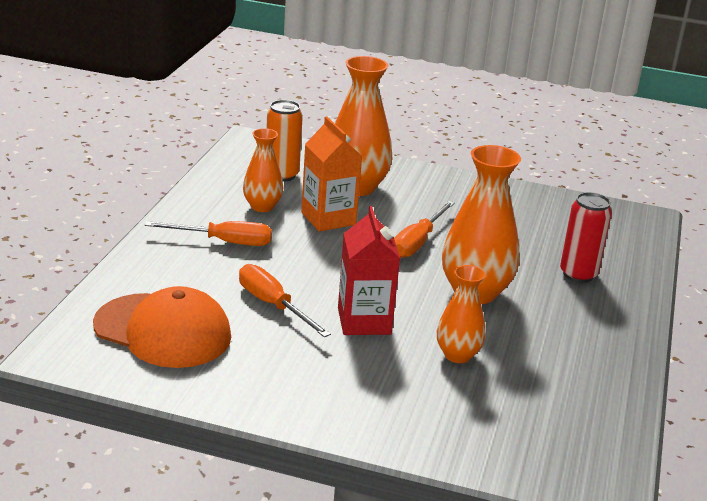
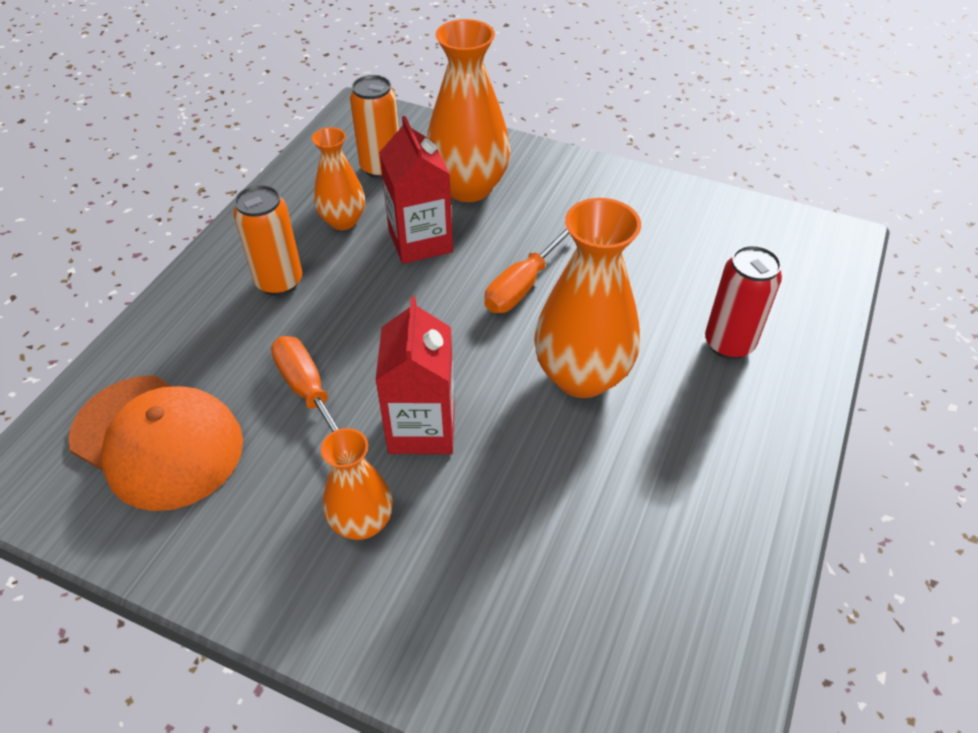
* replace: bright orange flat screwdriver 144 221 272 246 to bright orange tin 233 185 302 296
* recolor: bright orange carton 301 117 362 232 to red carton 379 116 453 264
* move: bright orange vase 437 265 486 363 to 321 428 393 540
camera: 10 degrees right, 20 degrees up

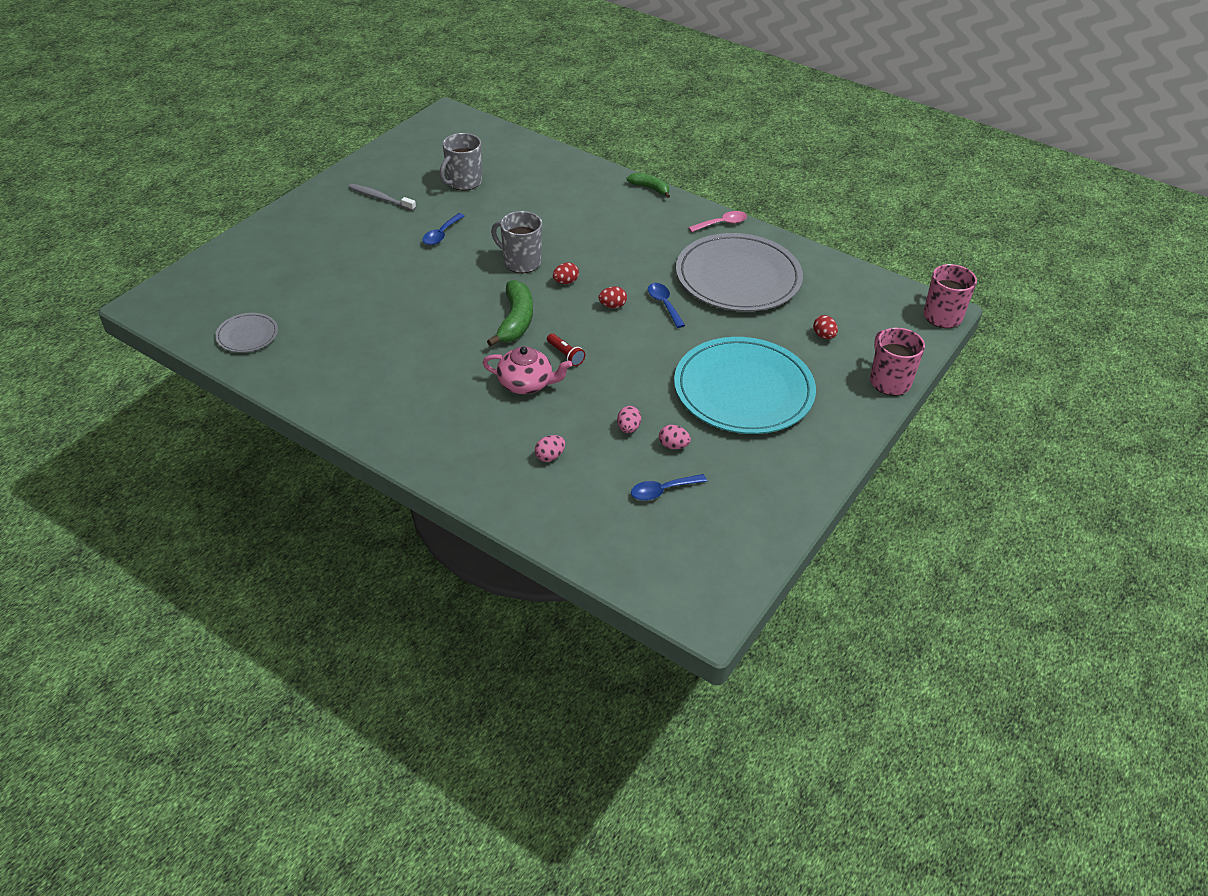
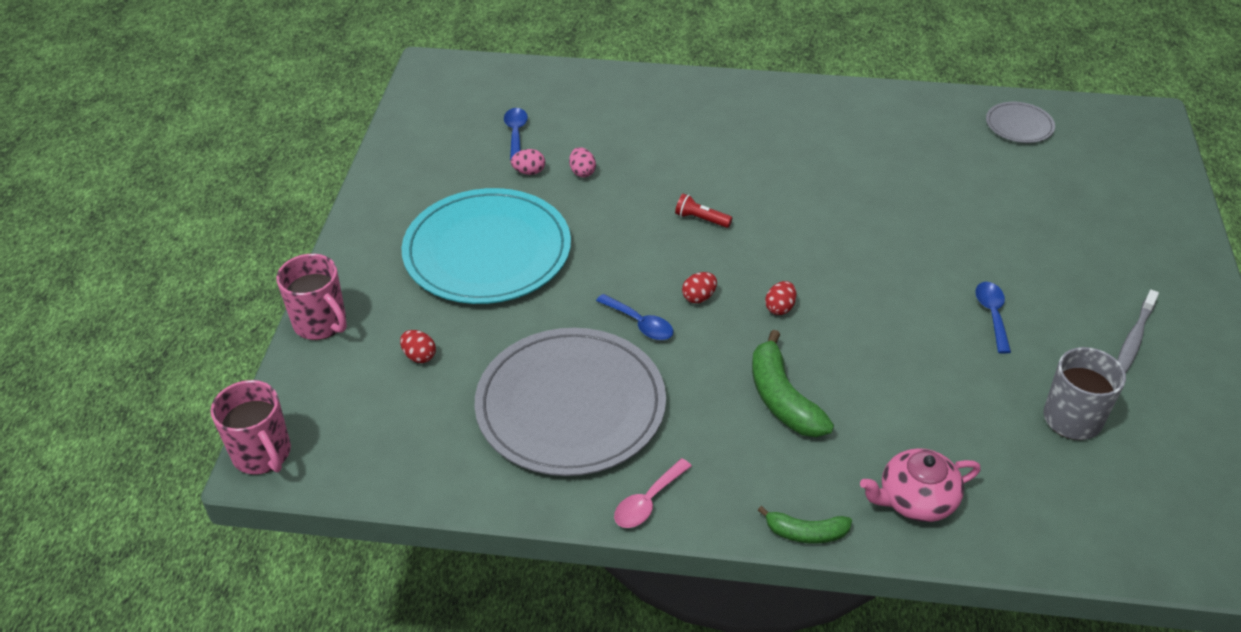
* rotate: gray tooth brush 348 184 416 211 = 1117 290 1159 373 120 degrees clockwise
* move: rosy china teapot 483 346 572 394 to 860 448 981 522
* move: leaf-green banana 487 280 533 346 to 752 330 834 437
* delete: gray tea mug 491 211 542 273
* delete: rosy egg 535 435 565 462
* rotate: royal blue teaspoon 631 474 707 501 = 504 108 528 160 45 degrees counterclockwise
camera: 155 degrees right, 0 degrees up

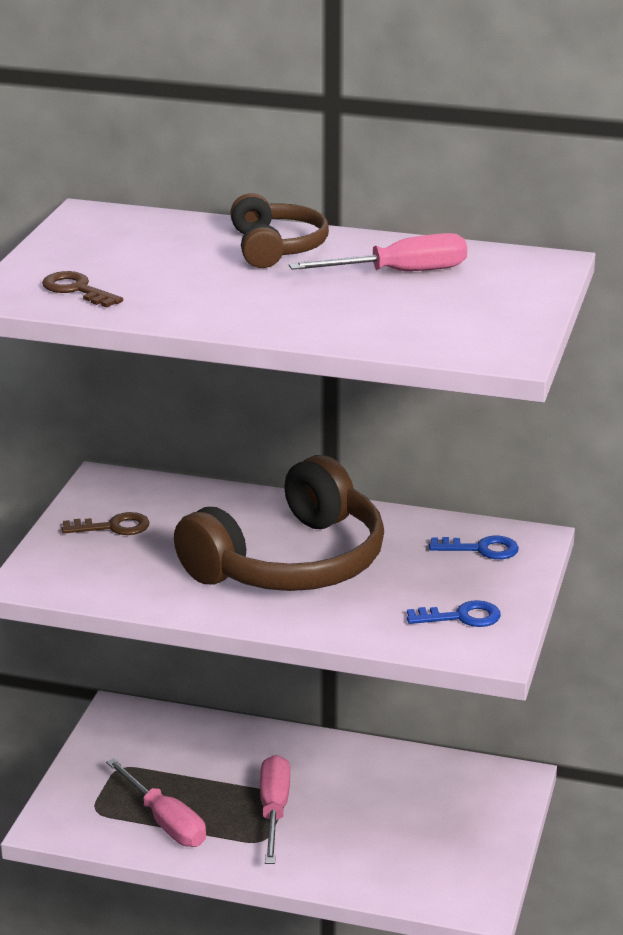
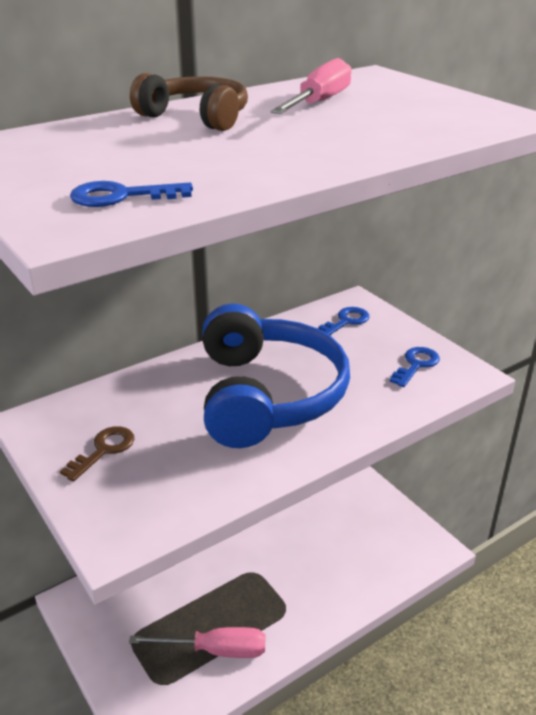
* recolor: russet key 42 271 123 308 to royal blue key 70 181 193 207
* recolor: russet over-ear headphones 174 455 384 591 to royal blue over-ear headphones 202 304 350 448
* delete: rosy flat screwdriver 260 755 290 864
camera: 50 degrees left, 5 degrees up

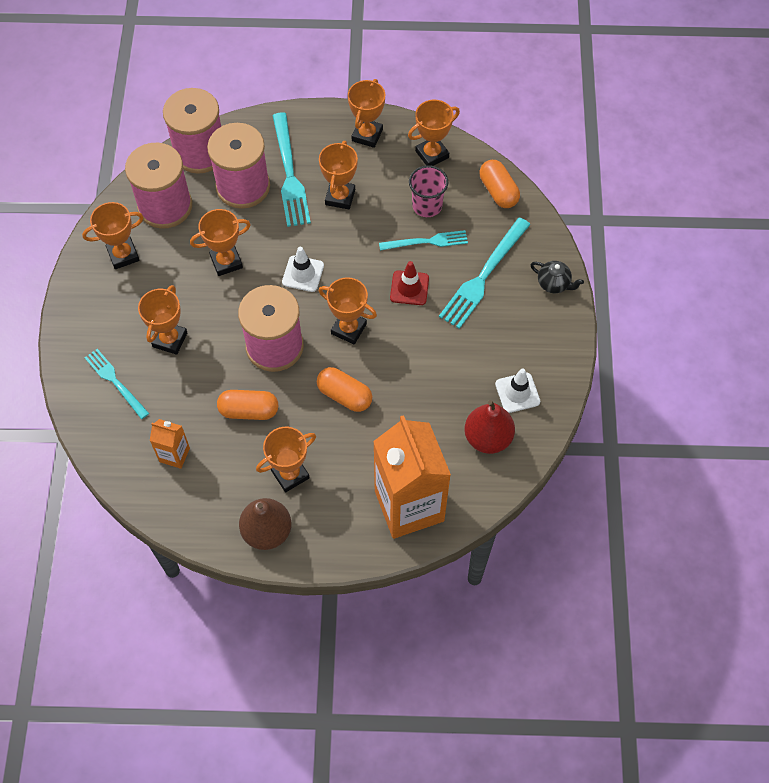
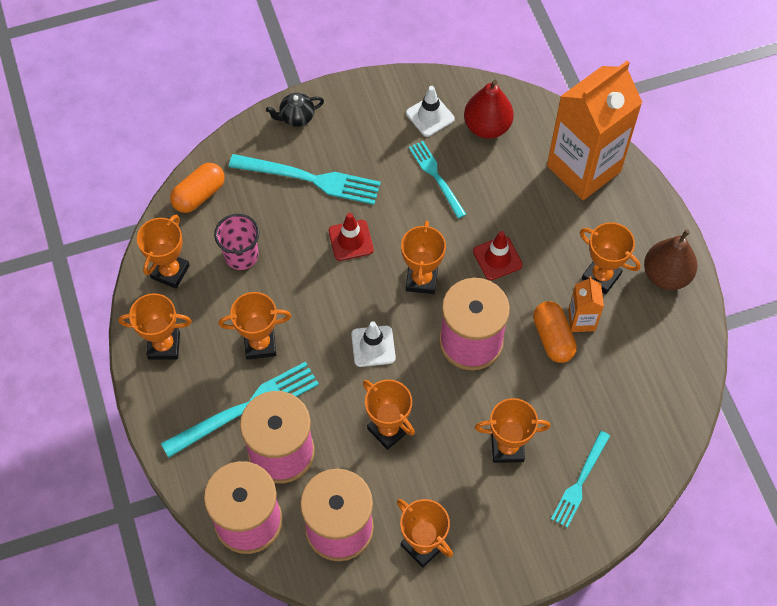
* move: bright orange carton 150 419 190 469 to 568 276 604 332
* replace: bright orange capsule 317 367 372 412 to red safety cone 473 231 523 280
* move: teal dinner fork 379 230 468 251 to 409 141 466 219
* rotate: bright orange prize cup 408 100 460 166 = 137 215 190 289 75 degrees clockwise
* rotate: ebony china teapot 530 261 584 293 = 266 93 324 127 120 degrees counterclockwise
camera: 110 degrees left, 0 degrees up

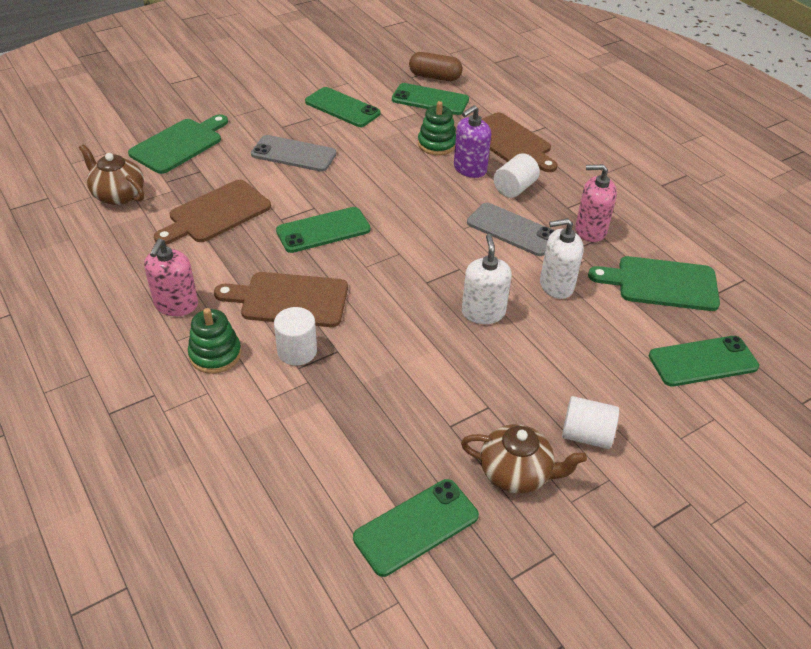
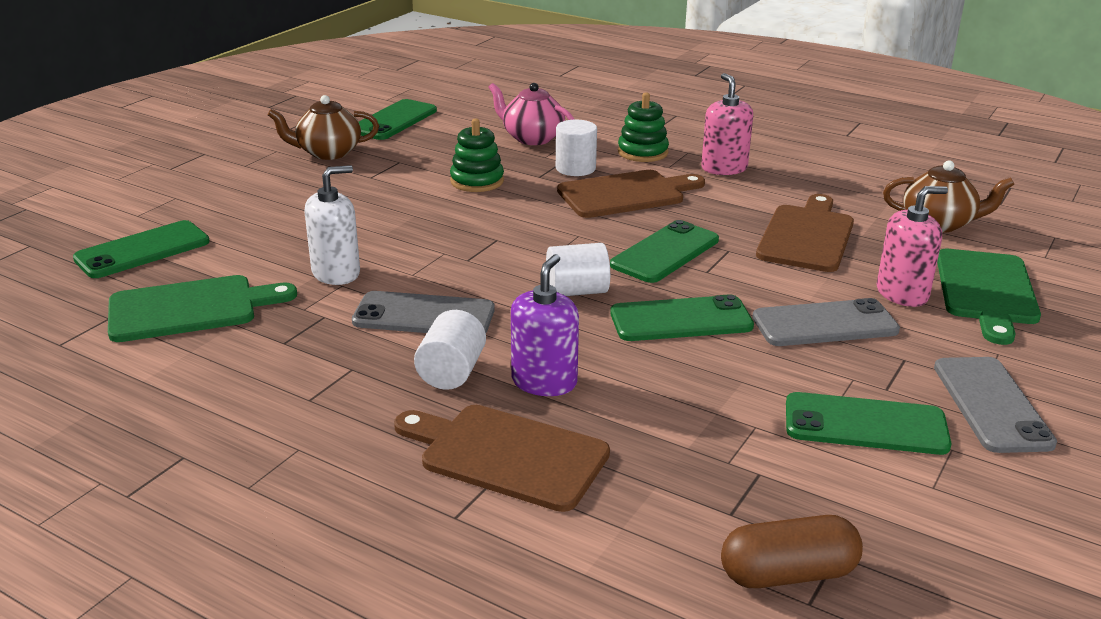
* move: leaf-green mobile phone 392 83 469 115 to 610 294 754 341
* move: leaf-green ring stacker 418 101 456 155 to 450 118 504 192
* delete: snow-white soap dispenser 462 234 512 324
* move: snow-white cylinder shape 562 396 619 449 to 546 243 610 296
* move: rosy soap dispenser 575 164 617 242 to 877 186 948 307
* insert: rosy china teapot 488 83 574 145
* insert: gray mobile phone 934 357 1057 453
camera: 155 degrees right, 15 degrees down

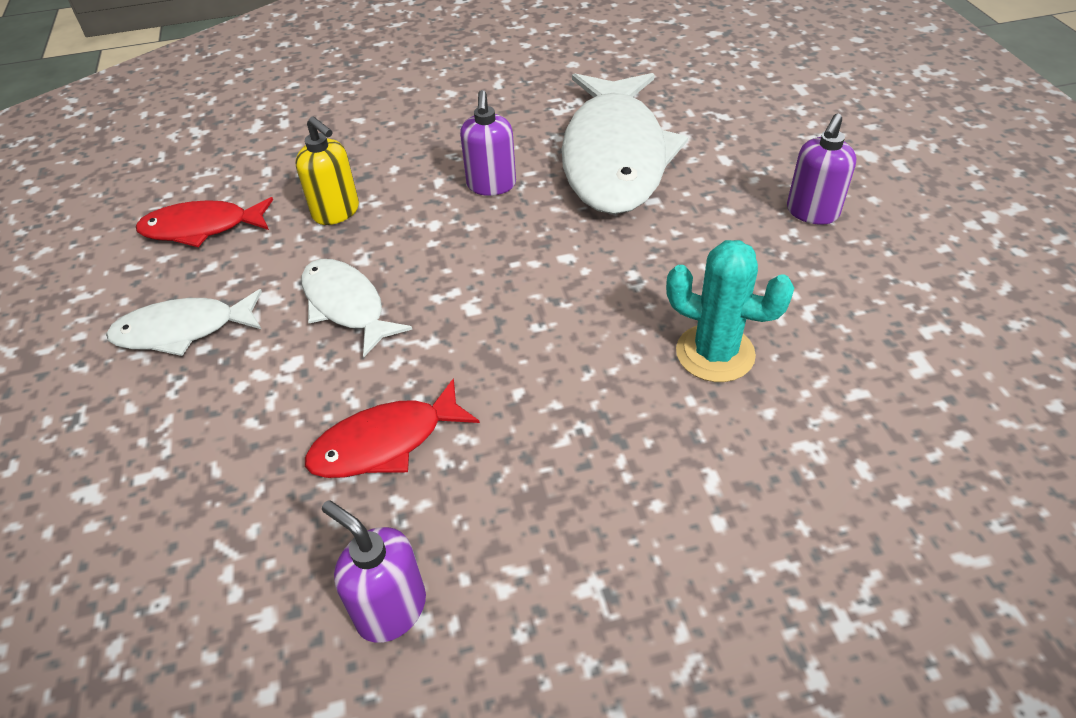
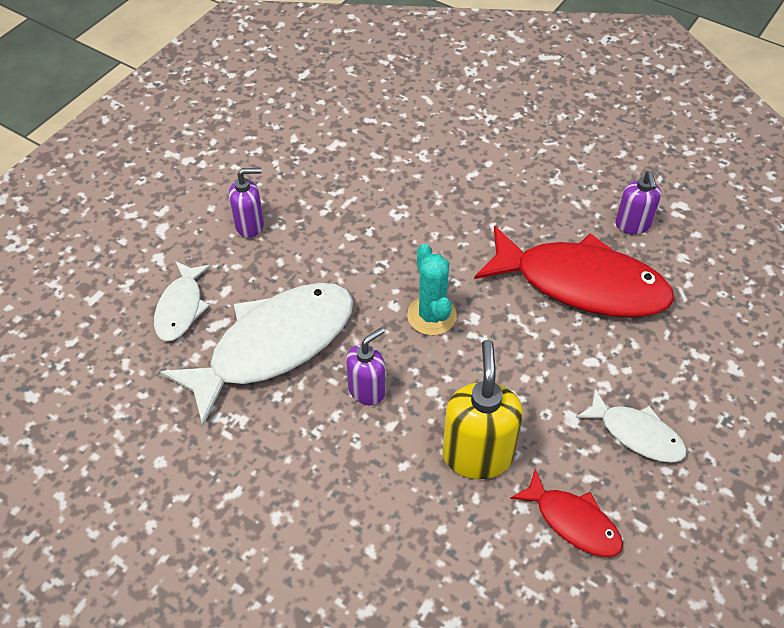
* resize: yellow soap dispenser 295 116 359 225 = 443 340 523 479 x1.63
* move: snow-white fish figure 301 259 412 357 to 154 261 211 341
* resize: red fish figure 305 378 480 478 = 474 226 675 318 x1.95
* move: teal prickly plant 666 240 794 382 to 407 244 457 335
camera: 135 degrees left, 5 degrees up

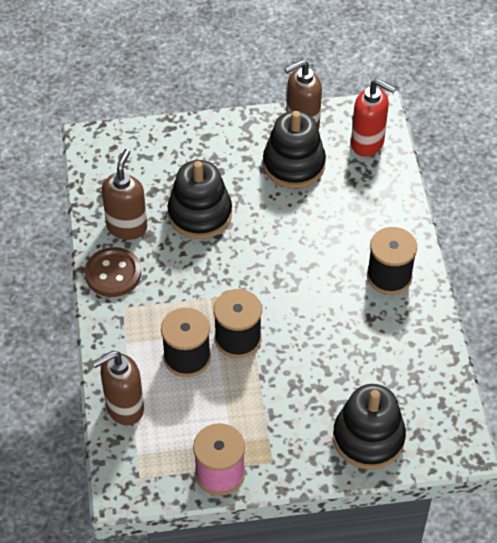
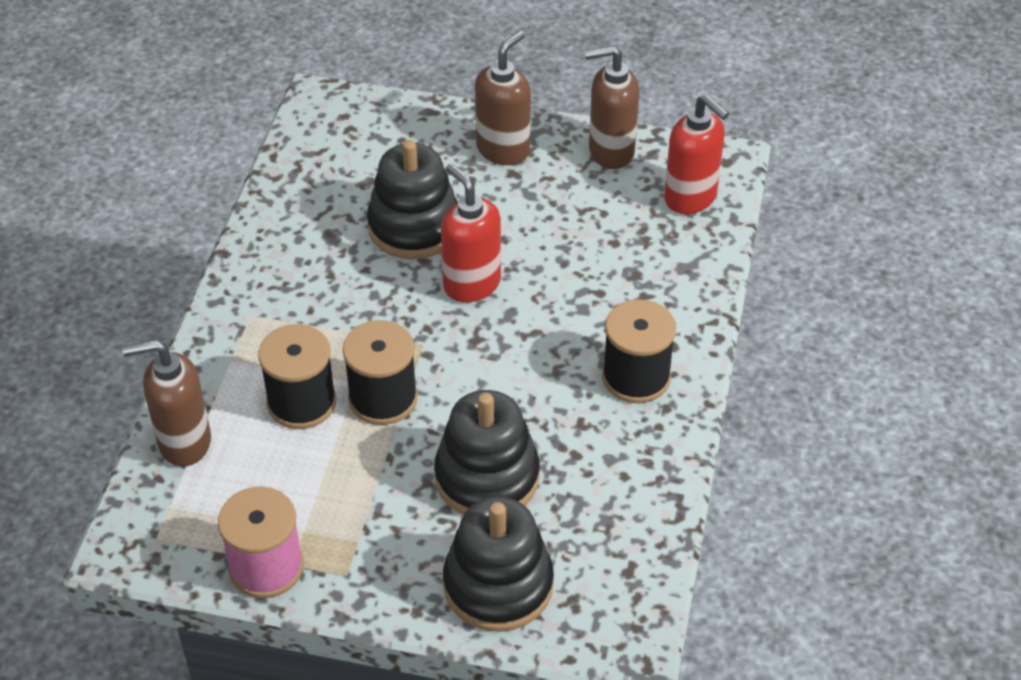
* delete: russet button 85 247 141 297
* move: russet soap dispenser 102 149 147 240 to 475 31 531 165
* move: ebony ring stacker 263 111 326 188 to 434 390 540 515
* insert: red soap dispenser 441 163 501 302
camera: 20 degrees right, 5 degrees down

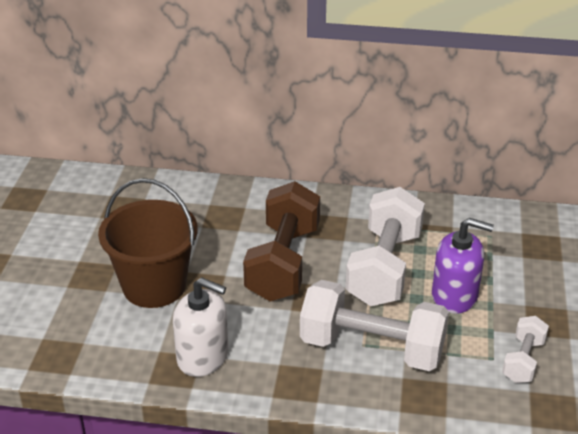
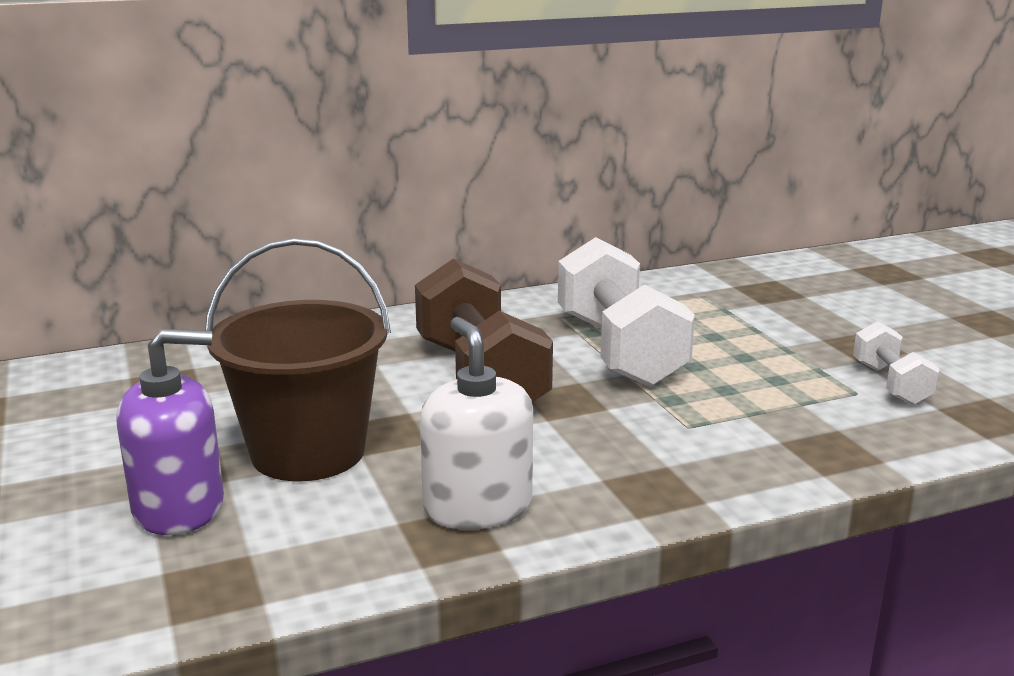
* rotate: snow-white soap dispenser 173 277 229 377 = 420 317 533 530 105 degrees counterclockwise
* delete: snow-white hand weight 300 280 449 371
* move: violet soap dispenser 432 218 494 314 to 117 329 224 535
camera: 30 degrees left, 15 degrees down

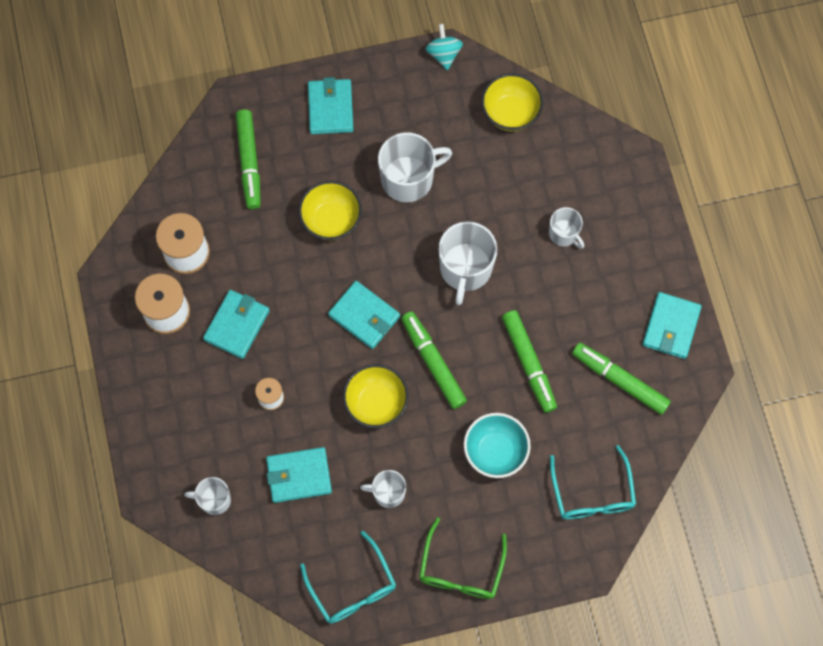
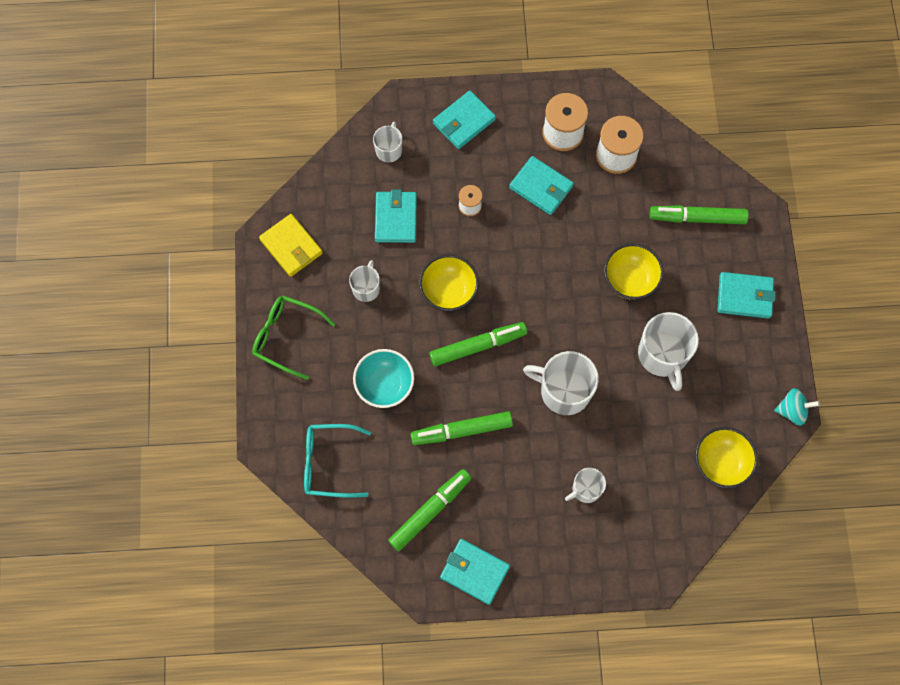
* replace: teal glasses 300 531 396 624 to yellow billfold 259 214 323 277
* move: teal billfold 328 281 400 349 to 433 90 496 149
camera: 100 degrees right, 0 degrees up

